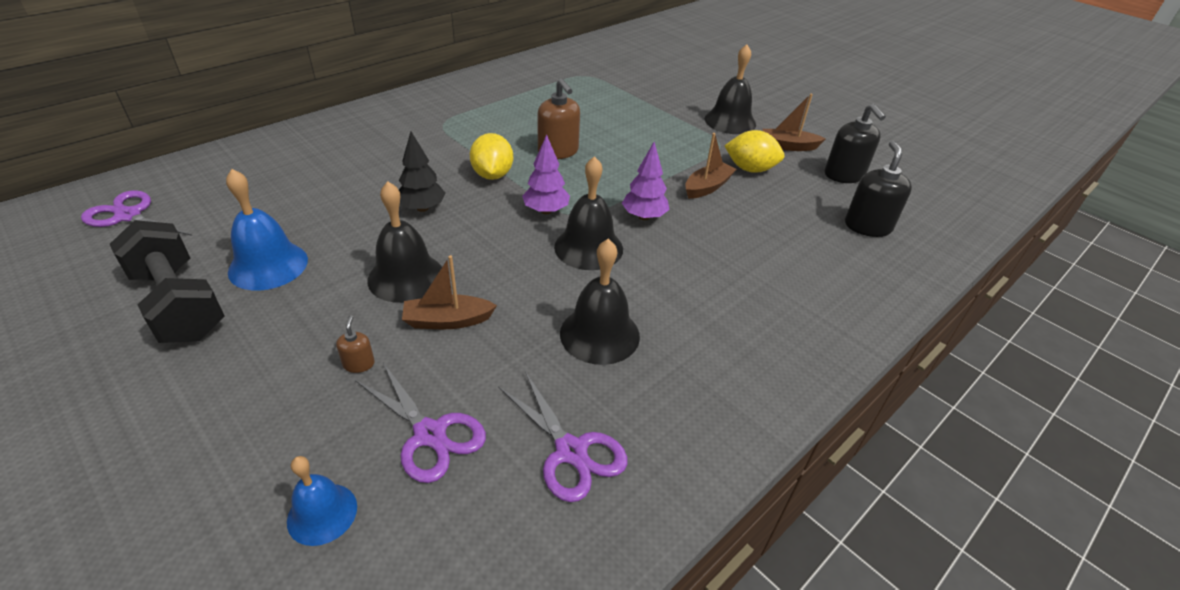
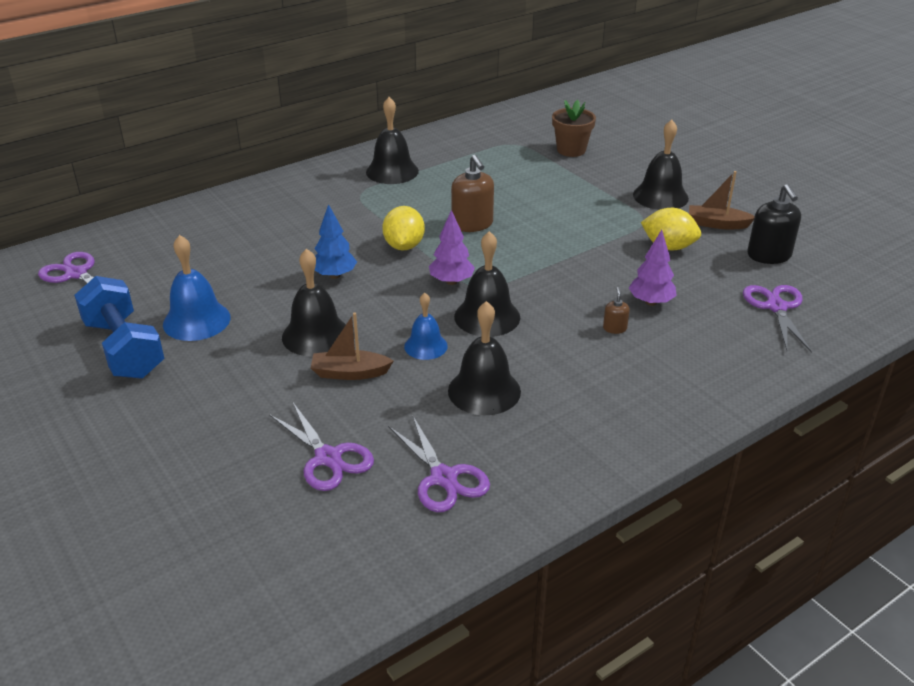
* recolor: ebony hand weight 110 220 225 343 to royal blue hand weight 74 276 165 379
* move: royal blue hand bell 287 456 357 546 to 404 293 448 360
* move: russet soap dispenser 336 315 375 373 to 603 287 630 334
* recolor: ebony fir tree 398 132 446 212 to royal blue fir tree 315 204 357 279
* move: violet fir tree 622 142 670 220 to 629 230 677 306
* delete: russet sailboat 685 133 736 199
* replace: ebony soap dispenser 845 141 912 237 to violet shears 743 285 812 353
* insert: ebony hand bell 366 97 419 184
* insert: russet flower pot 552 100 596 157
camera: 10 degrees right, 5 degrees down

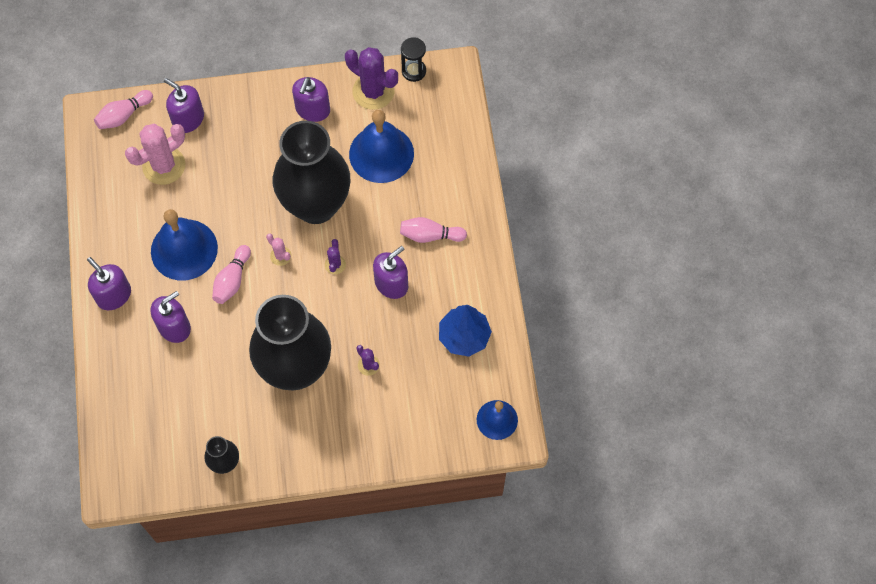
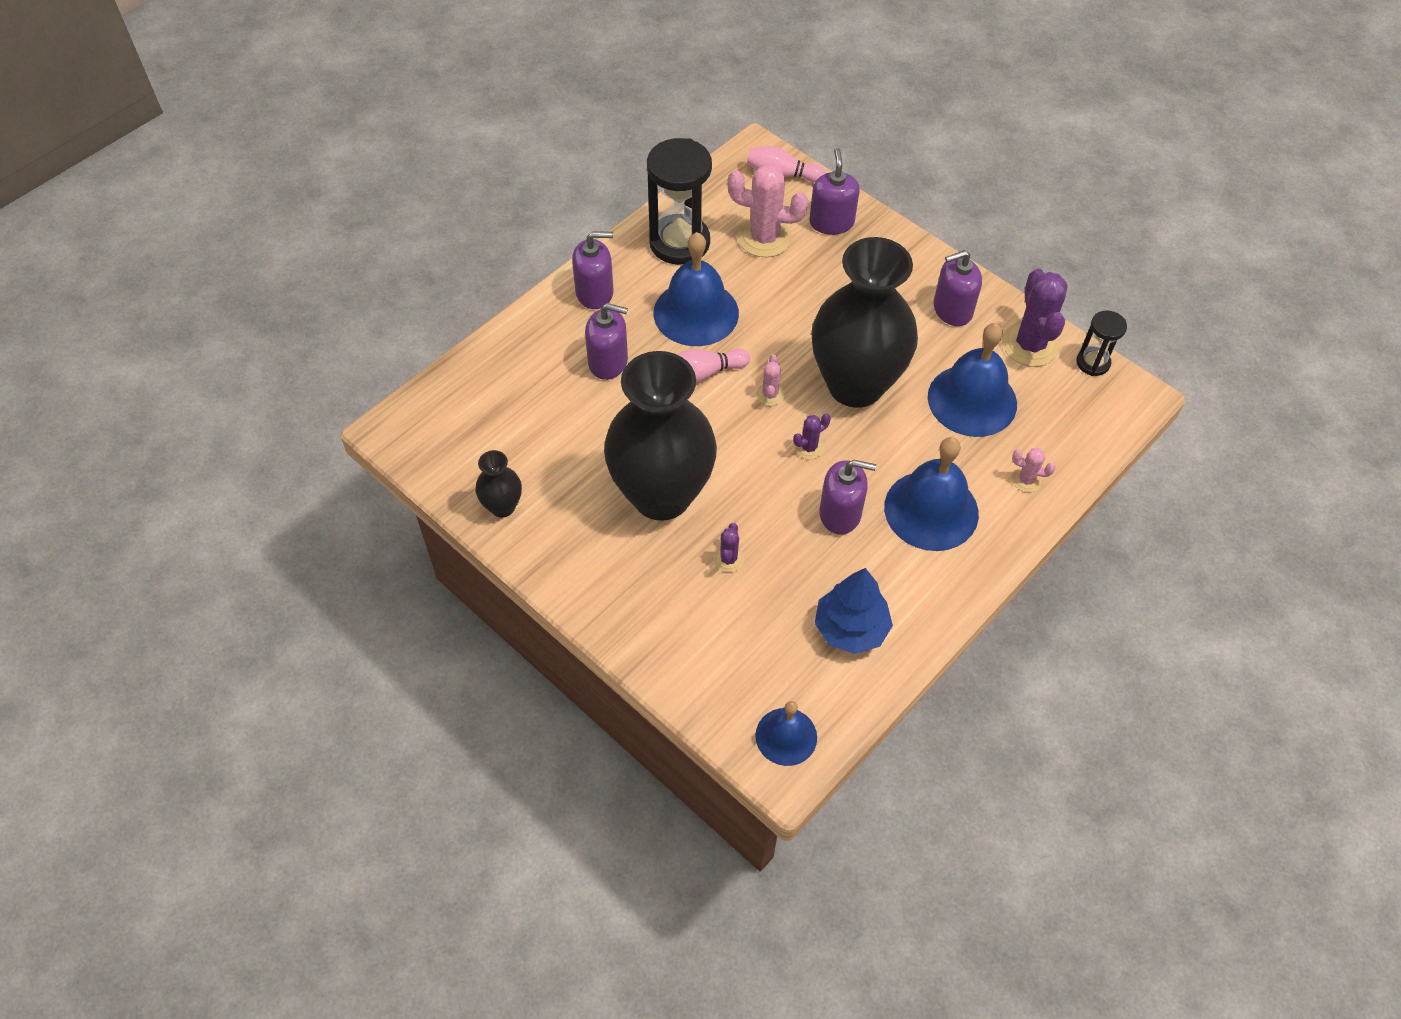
* rotate: violet soap dispenser 87 257 131 310 = 572 231 613 309 75 degrees clockwise
* replace: rosy bowling pin 400 217 467 243 to royal blue hand bell 884 437 979 551
* insert: ebony sand timer 647 138 712 265
* insert: rosy prickly plant 1012 448 1056 492
camera: 50 degrees right, 10 degrees down

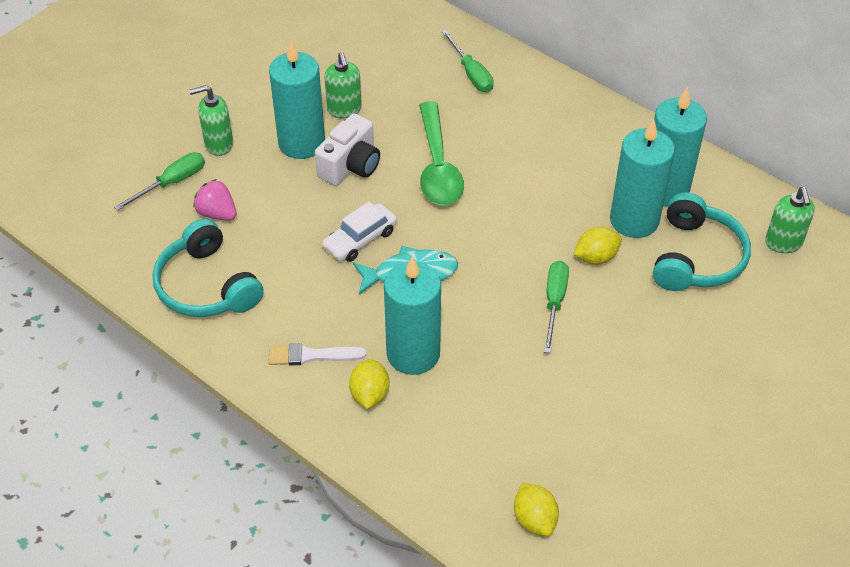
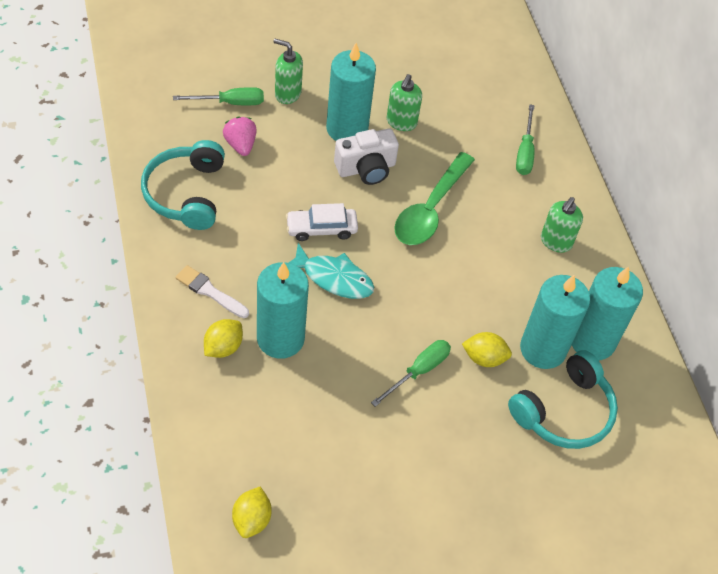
* move: leaf-green soap dispenser 765 187 815 253 to 541 197 583 253
camera: 30 degrees right, 5 degrees up

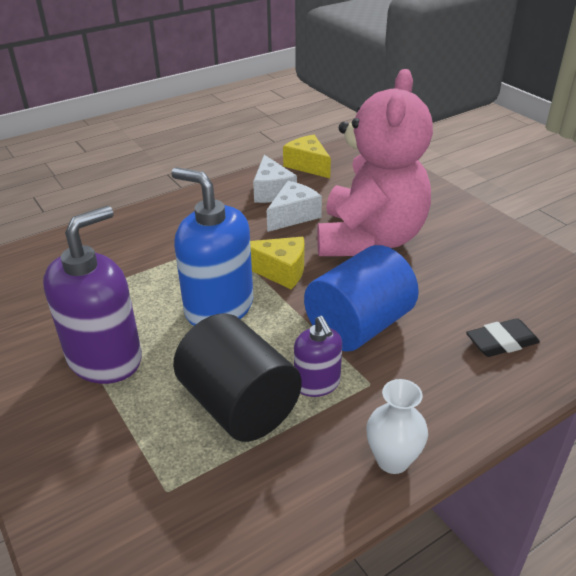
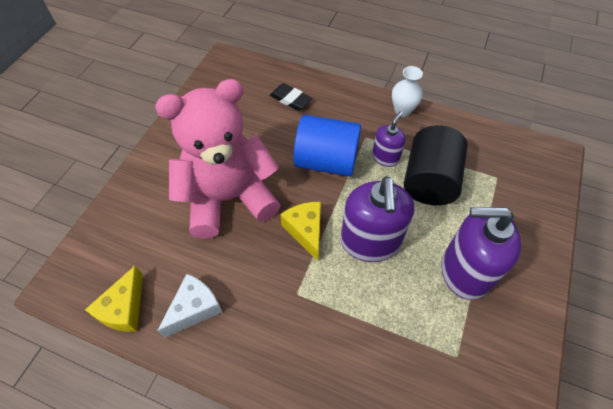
* recolor: royal blue soap dispenser 171 167 253 326 to violet soap dispenser 341 176 414 262
* delete: snow-white cheese 267 181 322 232
camera: 125 degrees left, 20 degrees up

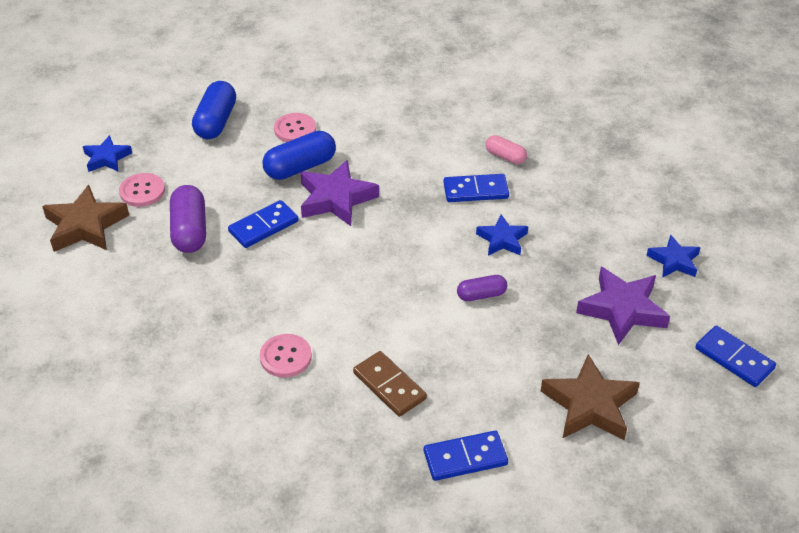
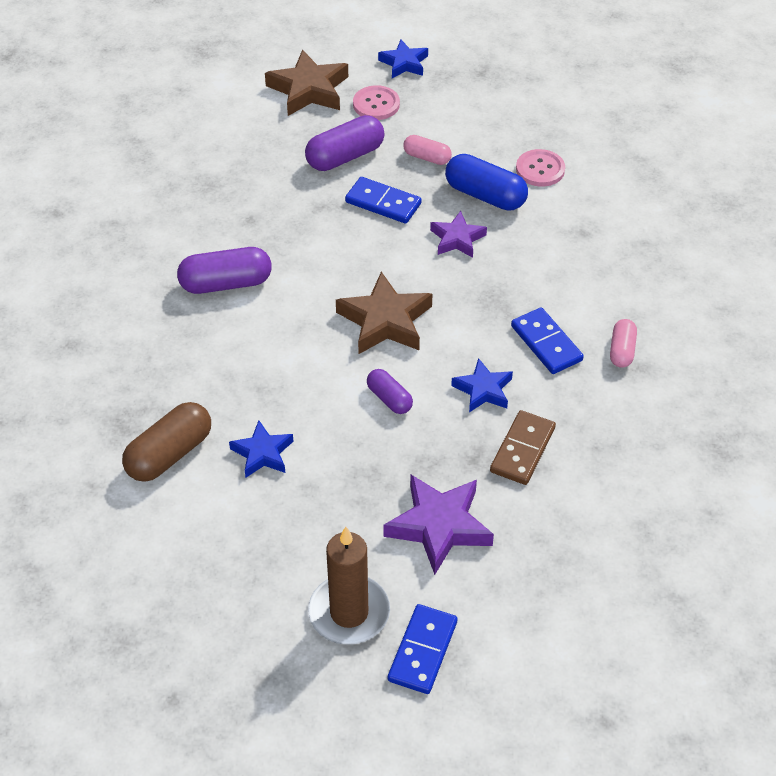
* delete: royal blue capsule 192 81 236 139
* replace: rosy button 260 334 312 377 to violet capsule 177 247 272 294
* resize: violet star shape 300 160 379 226 = 430 211 487 258 x0.61
* move: russet domino piece 353 351 427 417 to 490 410 556 485
* replace: royal blue domino piece 424 431 508 481 to russet capsule 122 402 211 482
* move: russet star shape 541 354 640 440 to 336 272 432 354
* move: royal blue star shape 646 235 701 278 to 229 420 294 477
* insert: russet pillar candle 308 527 390 645
* insert: rosy capsule 403 135 452 165
camera: 65 degrees right, 5 degrees up

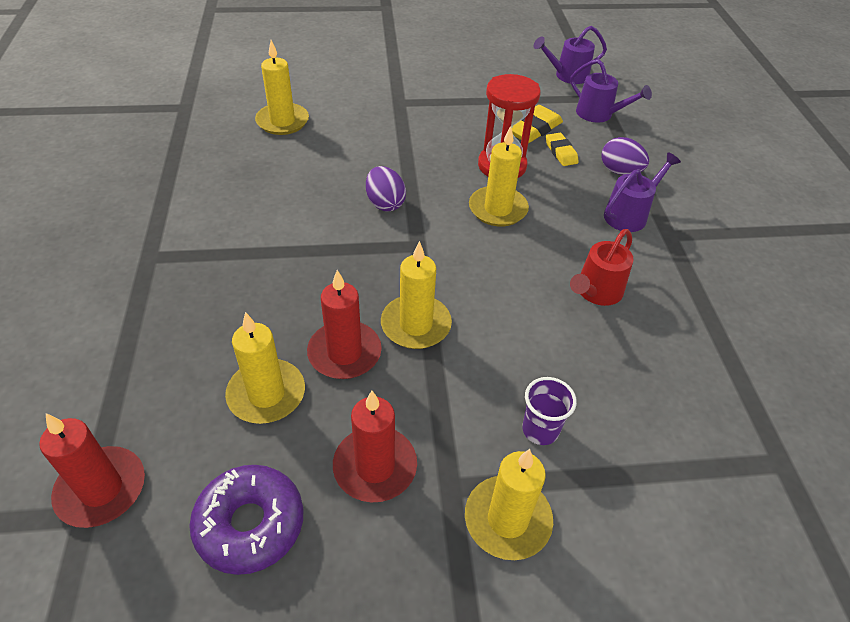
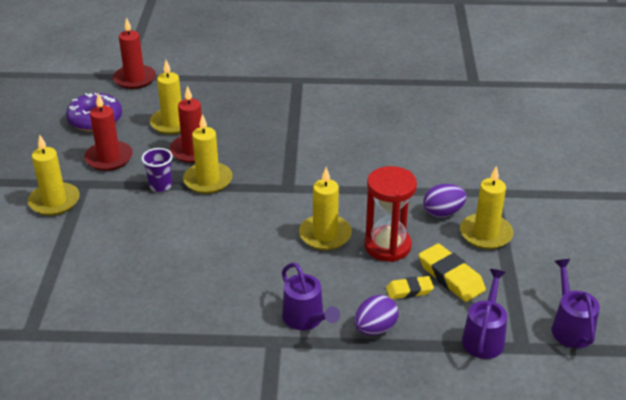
* move: yellow pillar candle 255 40 309 135 to 460 166 513 249
* move: violet egg 366 166 406 211 to 423 184 466 217
* move: violet cup 522 377 577 445 to 142 148 173 192
* rotate: violet sprinkling can 570 59 652 123 = 462 269 507 359 150 degrees clockwise
* delete: red sprinkling can 570 229 633 306
camera: 100 degrees right, 10 degrees down

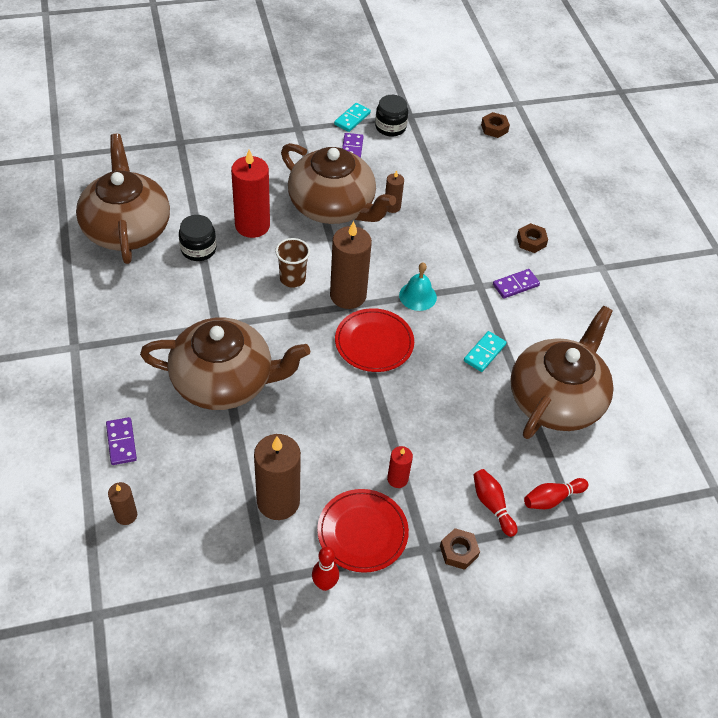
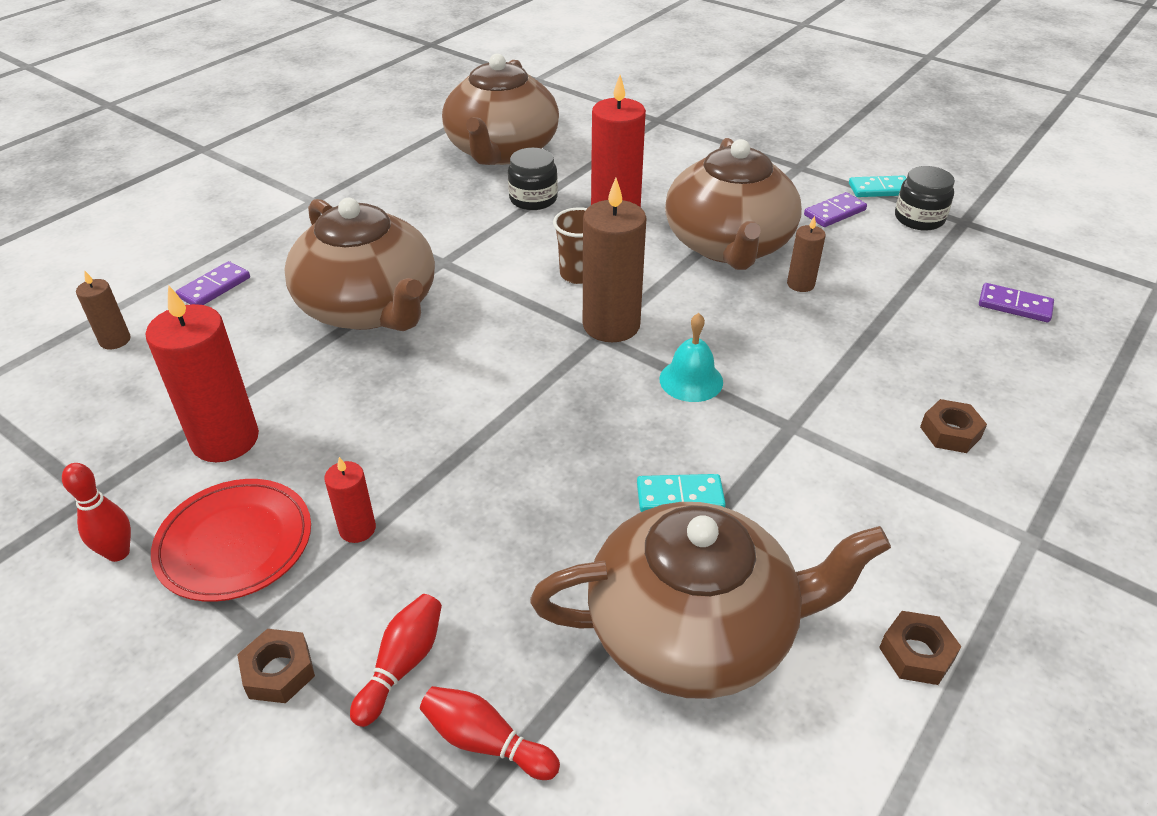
* rotate: russet china teapot 76 134 170 264 = 442 54 559 165 150 degrees clockwise
* recolor: russet pillar candle 254 434 301 520 to red pillar candle 146 285 259 462
* delete: red plate 335 308 414 372
* move: russet hex nut 481 112 510 138 to 879 611 962 685
* move: violet domino piece 493 269 540 299 to 979 283 1054 322
camera: 55 degrees right, 10 degrees down

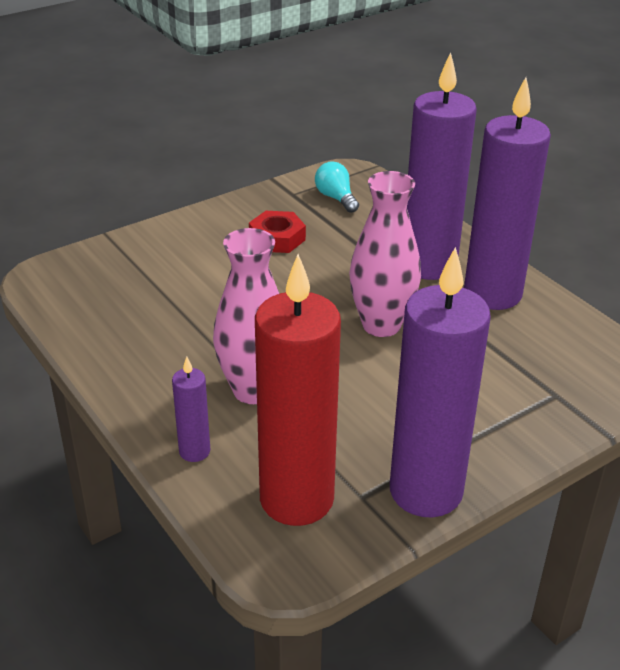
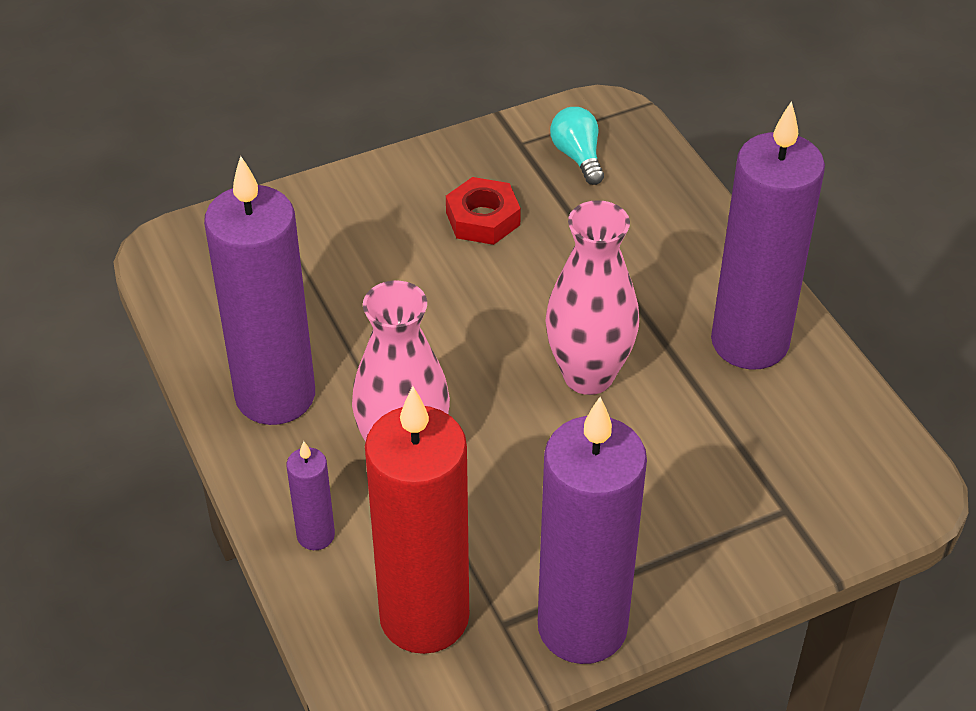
* move: violet pillar candle 407 52 477 280 to 204 156 315 425
camera: 10 degrees right, 10 degrees up

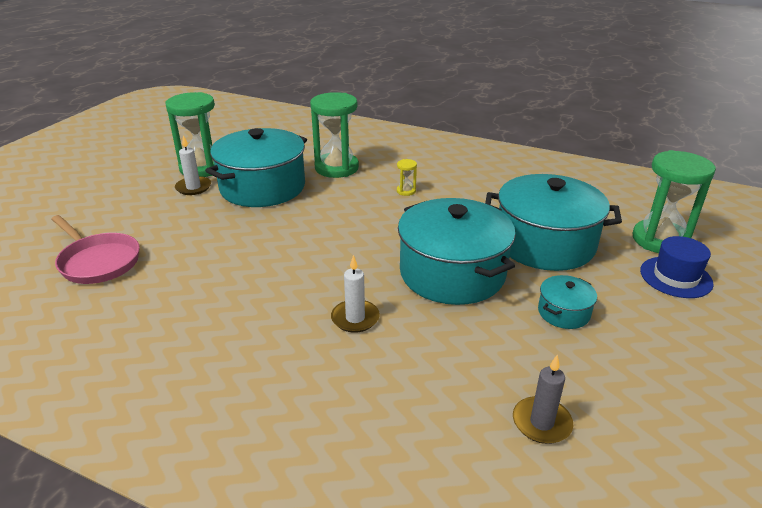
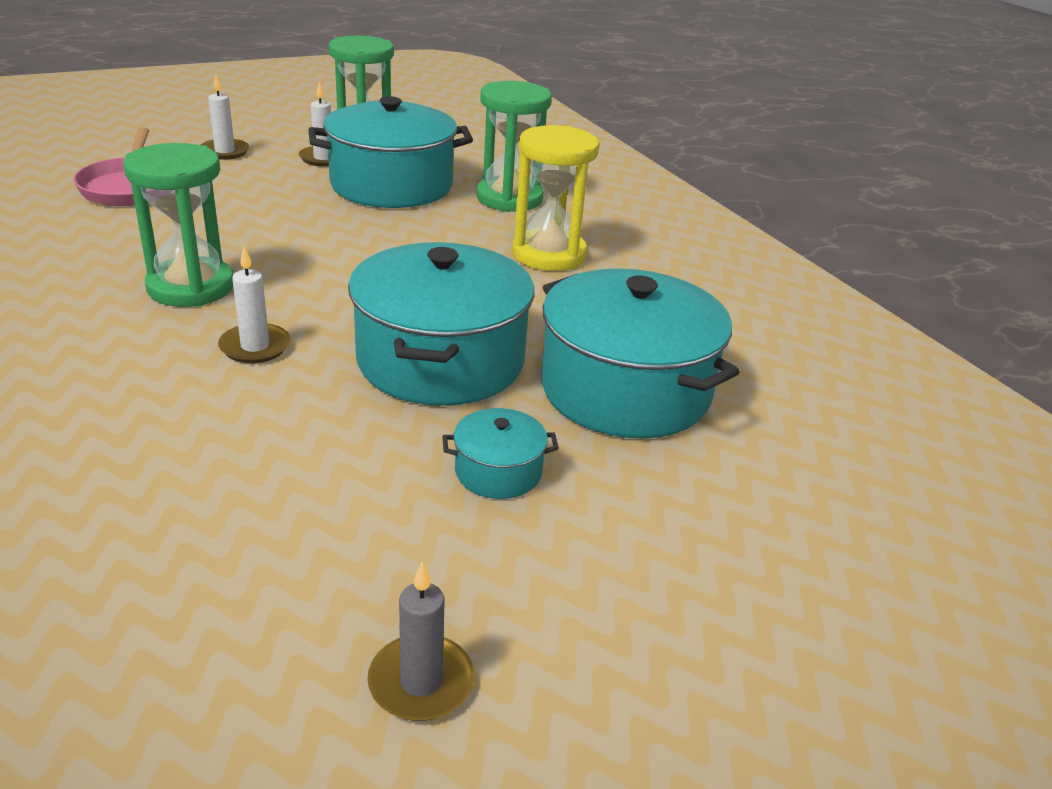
* resize: yellow sand timer 397 159 417 196 = 512 125 599 271 x2.43
* move: gray pillar candle 513 355 573 444 to 367 561 474 721
* move: leaf-green sand timer 633 150 716 253 to 123 143 233 307
* delete: royal blue top hat 640 236 714 298
* insert: snow-white pillar candle 201 75 249 160
camera: 35 degrees right, 0 degrees up

